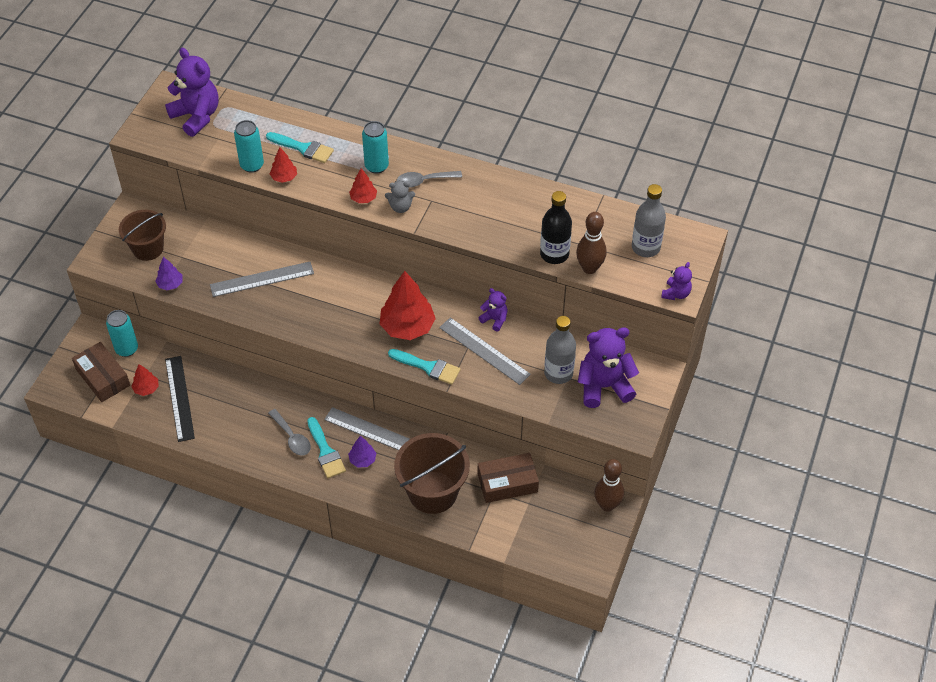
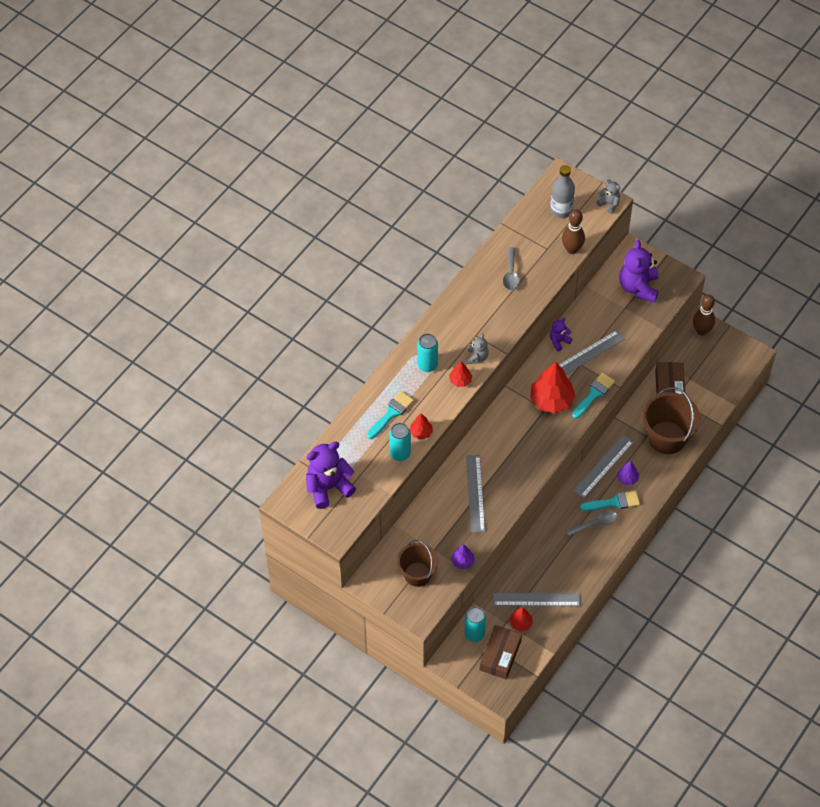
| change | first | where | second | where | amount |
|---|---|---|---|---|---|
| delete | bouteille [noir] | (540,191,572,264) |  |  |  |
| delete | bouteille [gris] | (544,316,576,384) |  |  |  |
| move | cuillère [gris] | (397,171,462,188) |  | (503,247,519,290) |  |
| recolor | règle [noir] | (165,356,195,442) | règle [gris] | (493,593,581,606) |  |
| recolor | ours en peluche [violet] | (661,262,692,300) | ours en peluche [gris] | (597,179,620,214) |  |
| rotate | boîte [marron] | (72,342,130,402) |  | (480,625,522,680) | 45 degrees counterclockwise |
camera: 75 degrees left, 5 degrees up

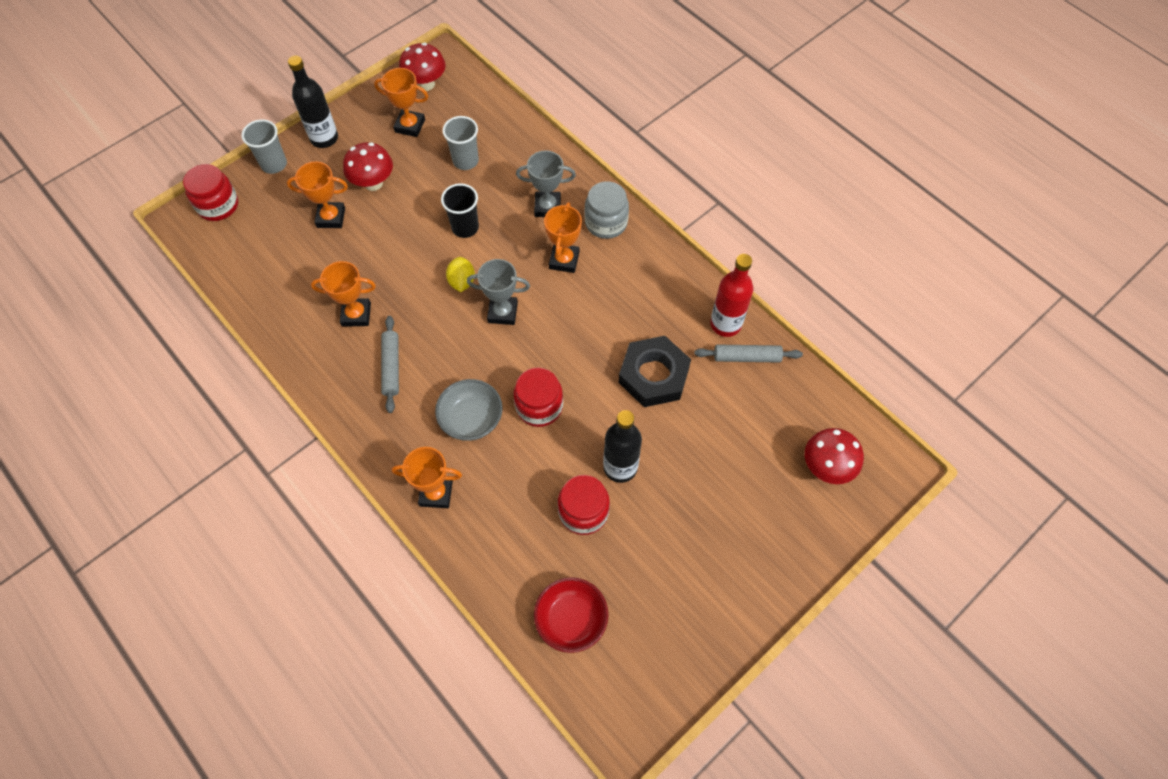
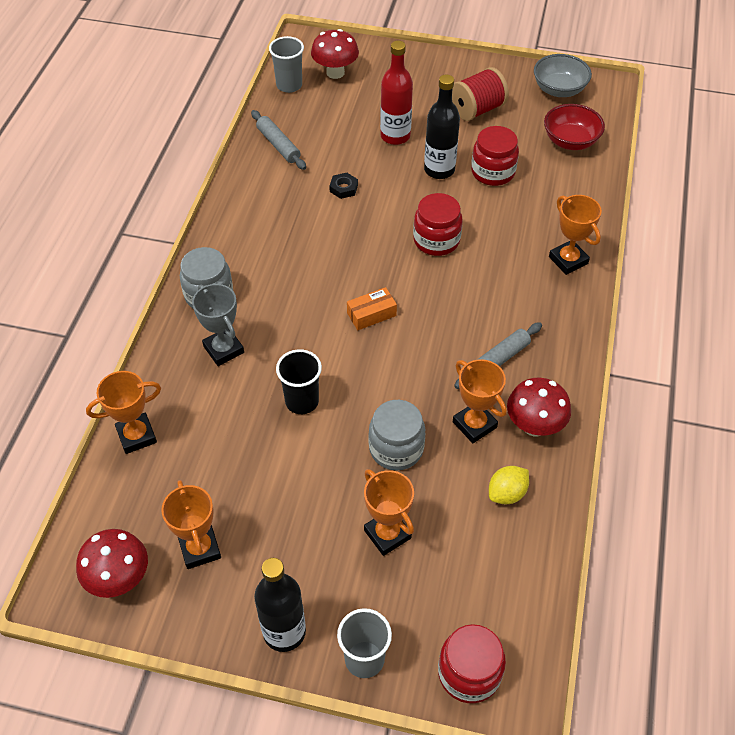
| change | first | where | second | where | amount |
|---|---|---|---|---|---|
| insert |  |  | bocal [gris] | (369,400,425,471) |  |
| insert |  |  | bobine [rouge] | (452,67,509,121) |  |
| move | champignon [rouge] | (343,142,393,191) |  | (507,378,571,436) |  |
| move | bol [gris] | (435,379,503,441) |  | (534,54,592,97) |  |
| move | gobelet [gris] | (442,116,479,170) |  | (269,36,304,93) |  |
| move | citron [jaune] | (446,257,475,292) |  | (489,466,529,504) |  |
| move | trophée [orange] | (544,202,582,273) |  | (86,371,161,454) |  |
| move | bouteille [rouge] | (710,254,753,337) |  | (380,41,413,145) |  |
| replace | trophée [gris] | (467,259,530,325) | boîte [orange] | (347,287,397,330) |  |
| resize | écrou [noir] | (619,336,691,407) |  | (329,173,358,199) | x0.42 |
camera: 125 degrees left, 10 degrees down

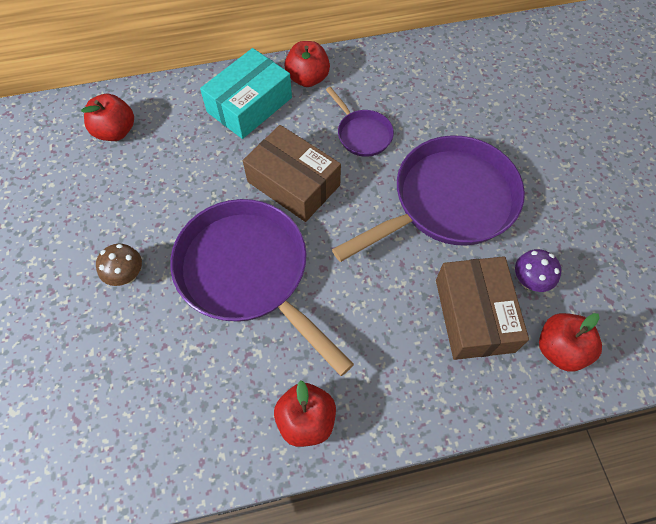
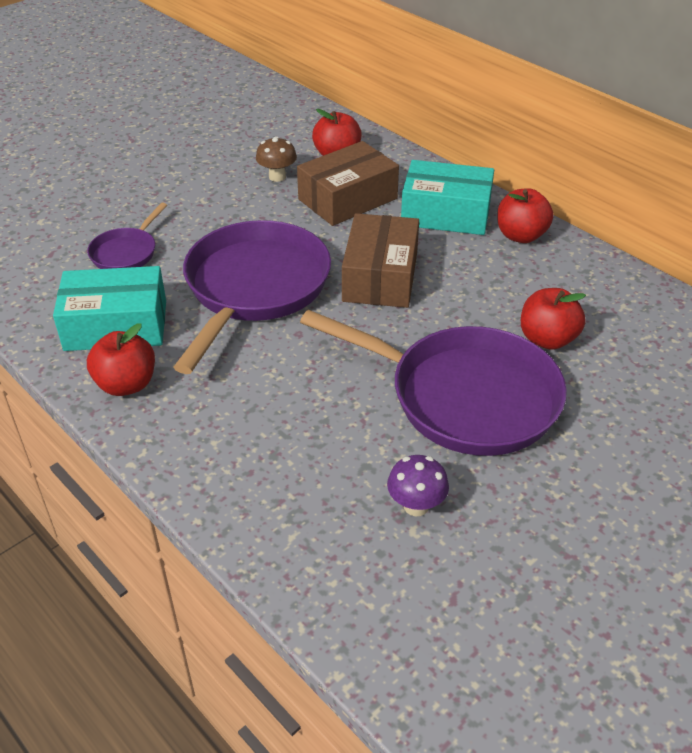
| change | first | where | second | where | amount |
|---|---|---|---|---|---|
| insert |  |  | boîte [turquoise] | (53,266,166,351) |  |
| move | champignon [marron] | (96,244,142,286) |  | (256,136,297,182) |  |
| move | poêle [violet] | (326,87,394,157) |  | (87,202,167,269) |  |
| move | boîte [marron] | (436,256,529,360) |  | (297,141,399,226) |  |
| move | pomme [rouge] | (539,313,602,372) |  | (521,288,586,350) |  |
camera: 60 degrees right, 20 degrees down

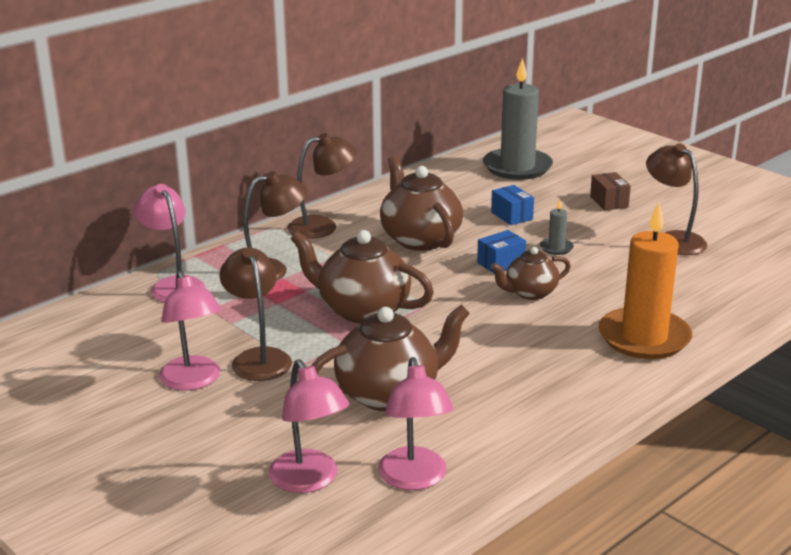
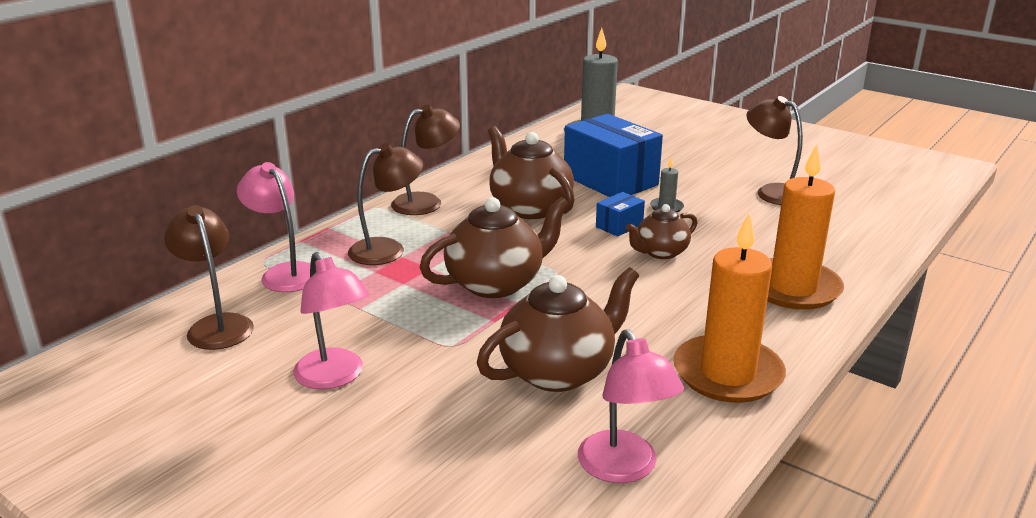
| change | first | where | second | where | amount |
|---|---|---|---|---|---|
| delete | lampe [rose] | (269,359,349,493) |  |  |  |
| delete | boîte [marron] | (590,172,631,211) |  |  |  |
| insert |  |  | bougie [orange] | (673,213,786,403) |  |
| move | lampe [marron] | (219,247,292,381) |  | (164,205,254,350) |  |
| rotate | théière [marron] | (290,230,434,324) |  | (419,197,570,298) | 135 degrees clockwise |
| resize | boîte [bleu] | (491,185,534,225) |  | (564,114,663,197) | x2.21 |
camera: 10 degrees left, 0 degrees up

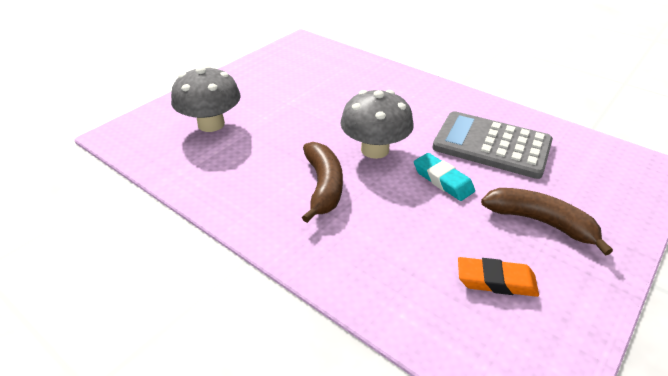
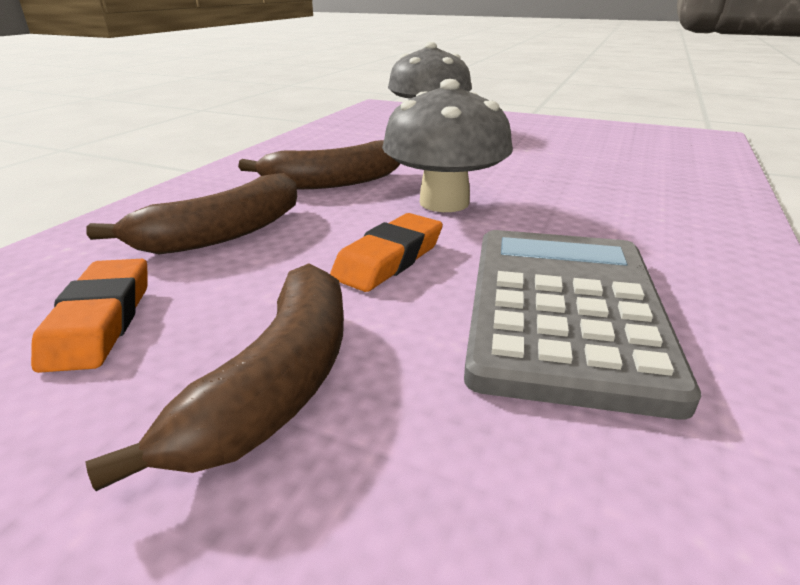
| change | first | where | second | where | amount |
|---|---|---|---|---|---|
| insert |  |  | banane [marron] | (86,173,297,254) |  |
| recolor | gomme [turquoise] | (414,153,475,201) | gomme [orange] | (330,213,443,292) |  |
camera: 75 degrees right, 10 degrees down

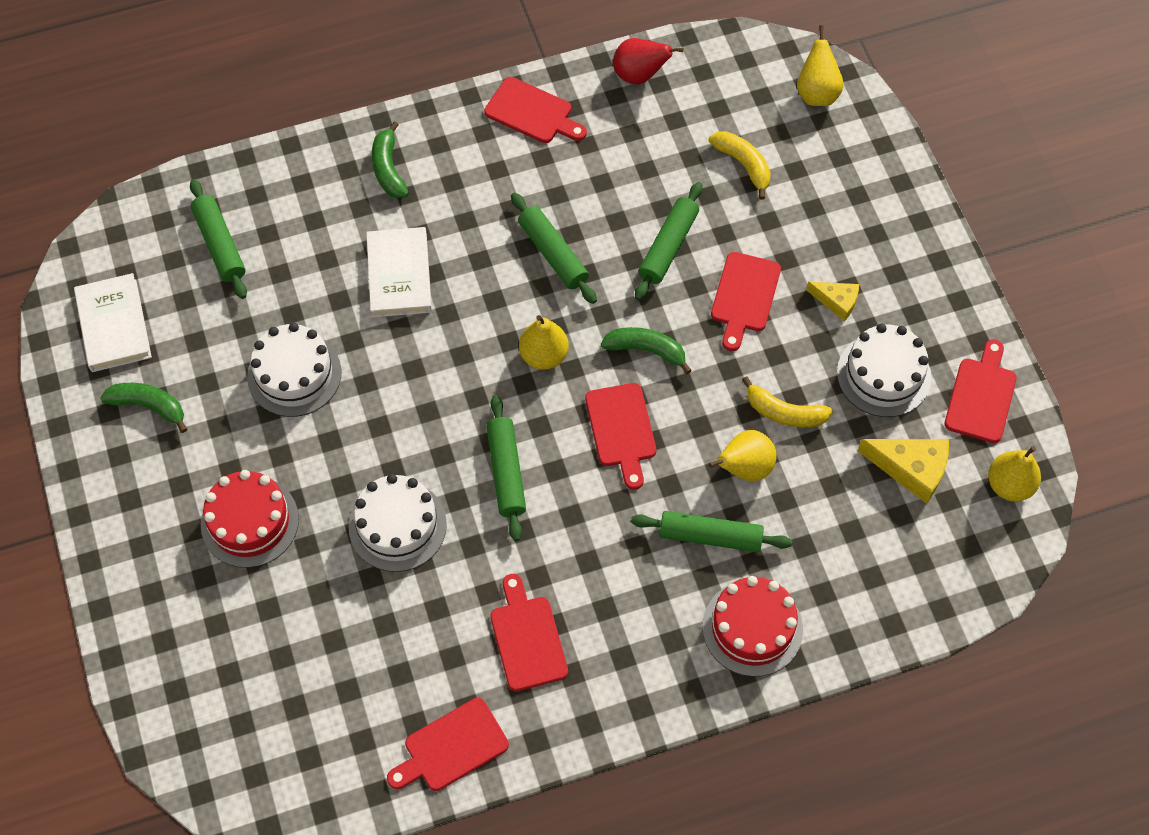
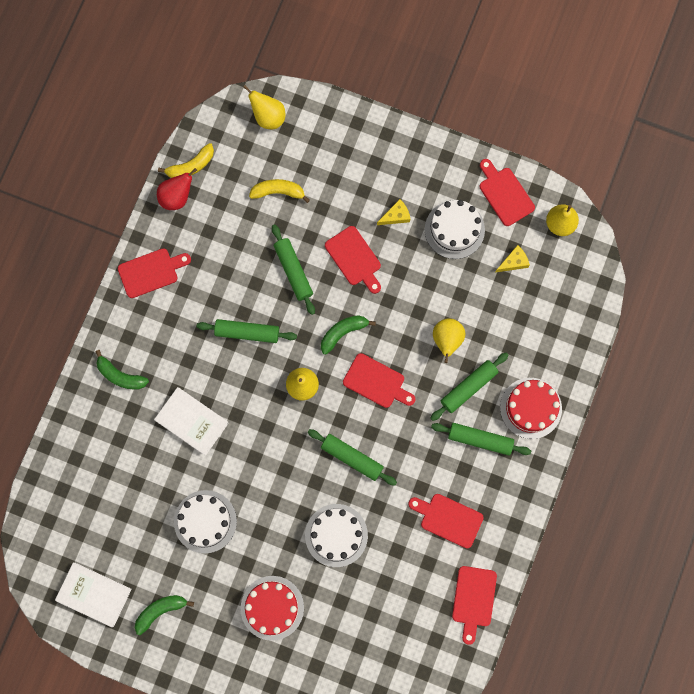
| change | first | where | second | where | amount |
|---|---|---|---|---|---|
| move | rouleau à pâtisserie [vert] | (190,179,247,299) |  | (431,423,531,456) |  |
| move | banane [jaune] | (742,376,833,427) |  | (158,143,214,178) |  |
| resize | fromage [jaune] | (858,439,949,504) |  | (496,245,530,272) | x0.62 |
camera: 50 degrees left, 15 degrees up

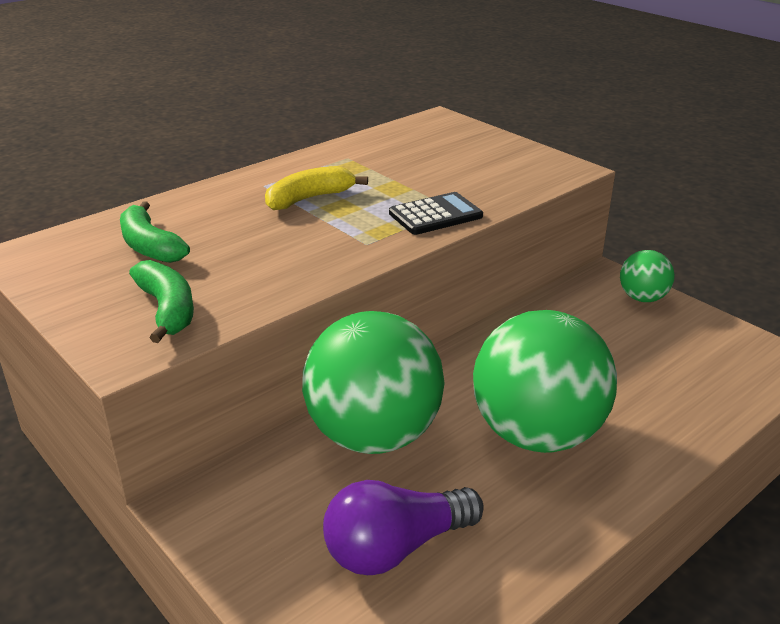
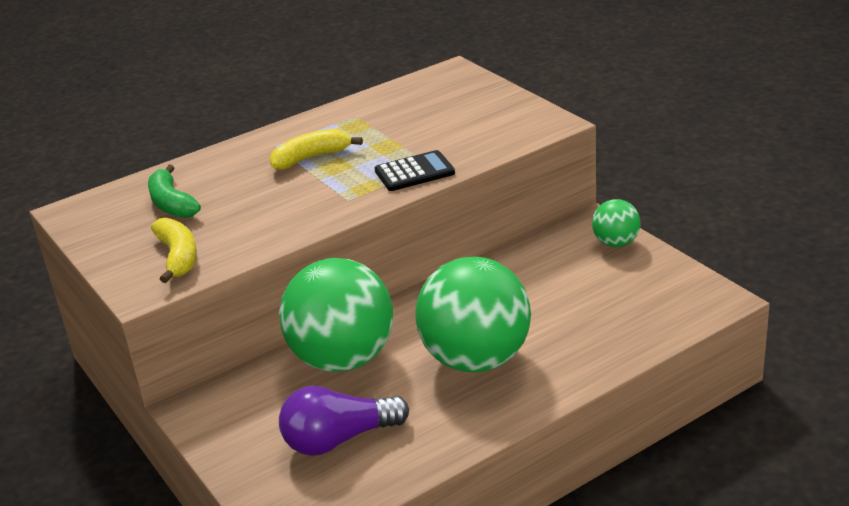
| change | first | where | second | where | amount |
|---|---|---|---|---|---|
| recolor | banane [vert] | (129,260,194,343) | banane [jaune] | (151,218,197,283) |  |
camera: 10 degrees right, 0 degrees up

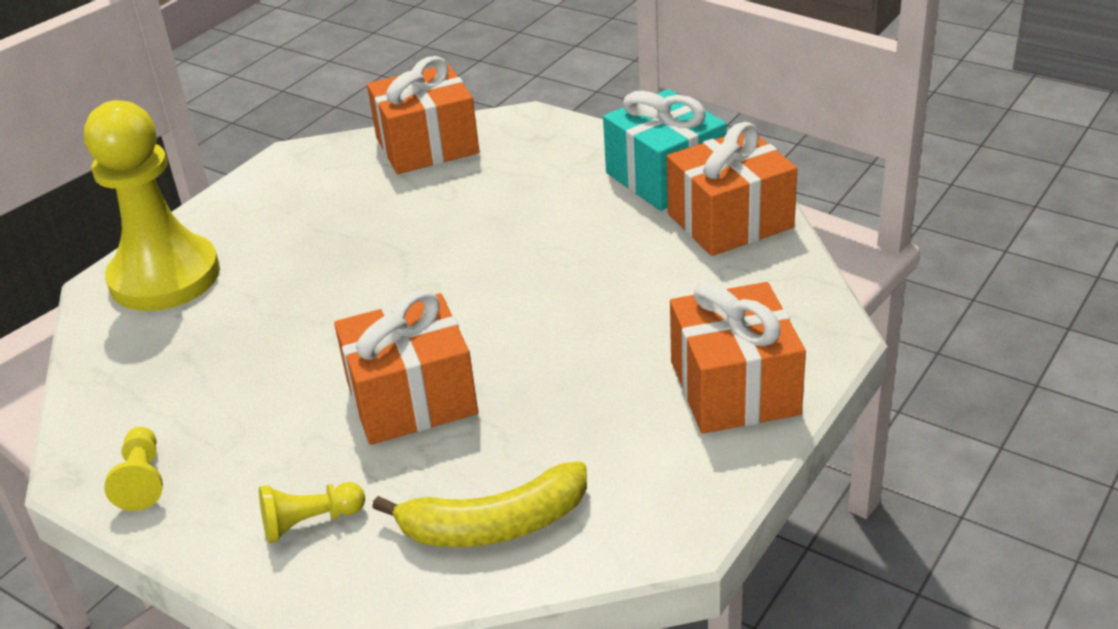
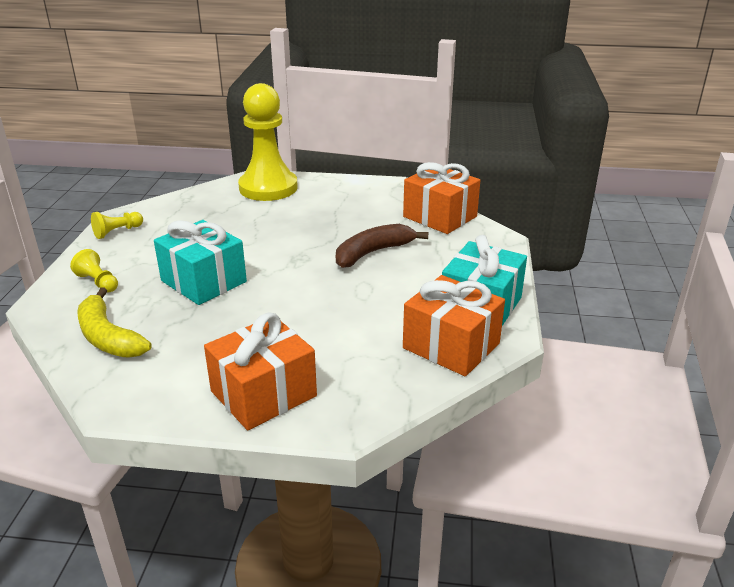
| change | first | where | second | where | amount |
|---|---|---|---|---|---|
| insert |  |  | banane [marron] | (336,224,428,268) |  |
| recolor | cadeau [orange] | (334,290,478,445) | cadeau [turquoise] | (154,220,247,305) |  |
camera: 60 degrees right, 5 degrees down

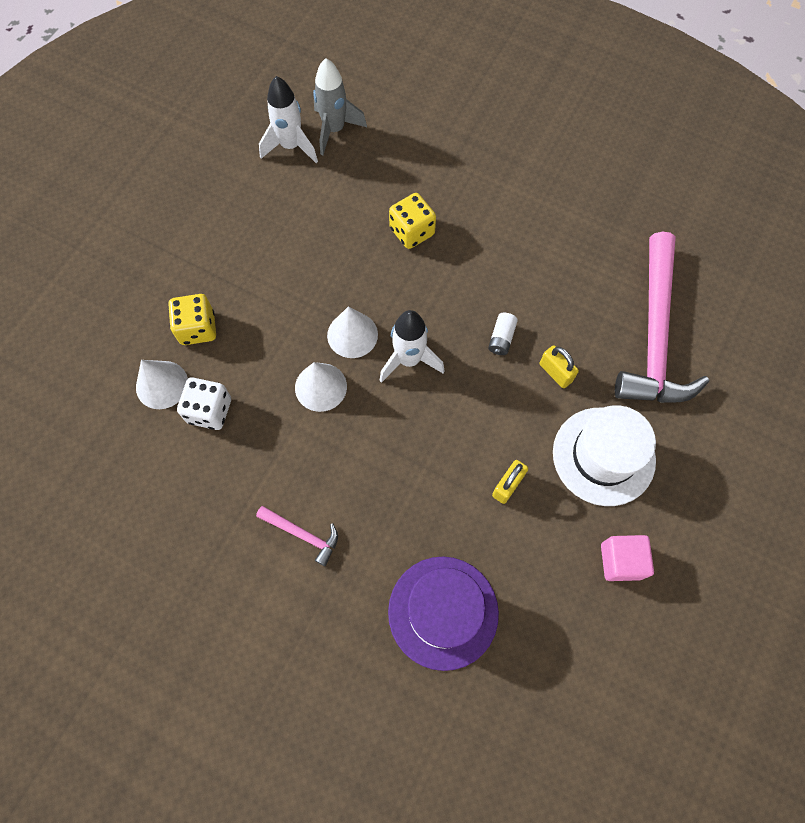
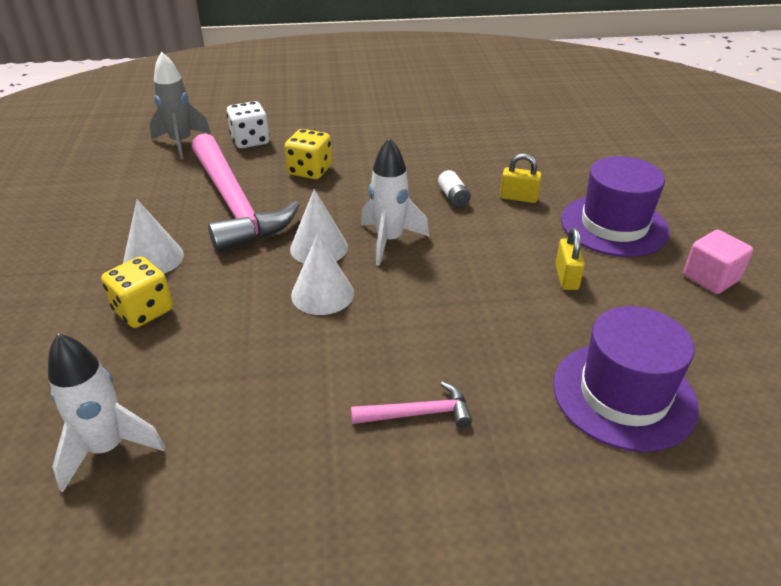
| change | first | where | second | where | amount |
|---|---|---|---|---|---|
| move | cône [blanc] | (136,360,188,409) |  | (123,200,184,274) |  |
| move | dé [blanc] | (177,377,231,430) |  | (226,101,270,148) |  |
| move | fusée [blanc] | (259,76,318,163) |  | (48,333,165,492) |  |
| move | marteau [rose] | (615,232,709,403) |  | (192,133,300,253) |  |
| recolor | chapeau [blanc] | (553,405,656,506) | chapeau [violet] | (561,156,670,257) |  |
camera: 35 degrees left, 30 degrees down

